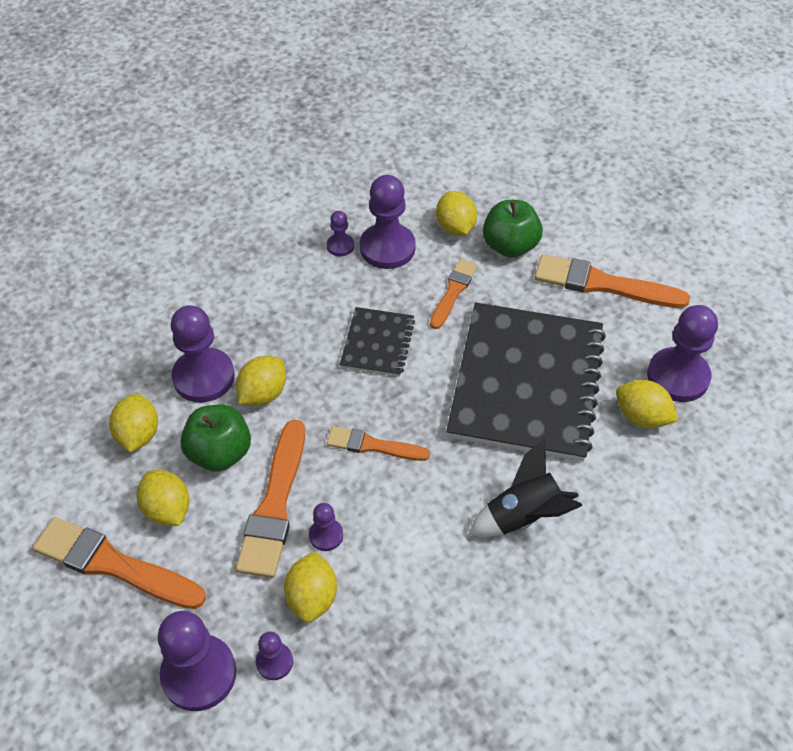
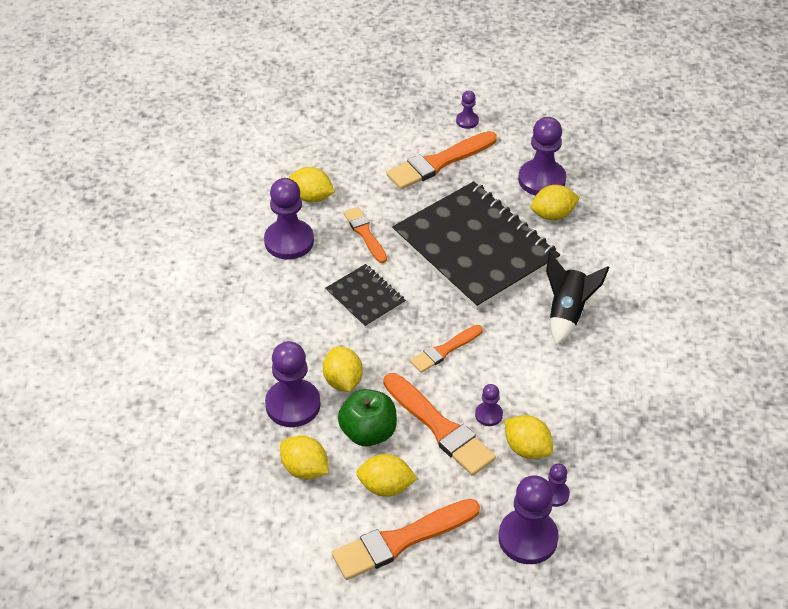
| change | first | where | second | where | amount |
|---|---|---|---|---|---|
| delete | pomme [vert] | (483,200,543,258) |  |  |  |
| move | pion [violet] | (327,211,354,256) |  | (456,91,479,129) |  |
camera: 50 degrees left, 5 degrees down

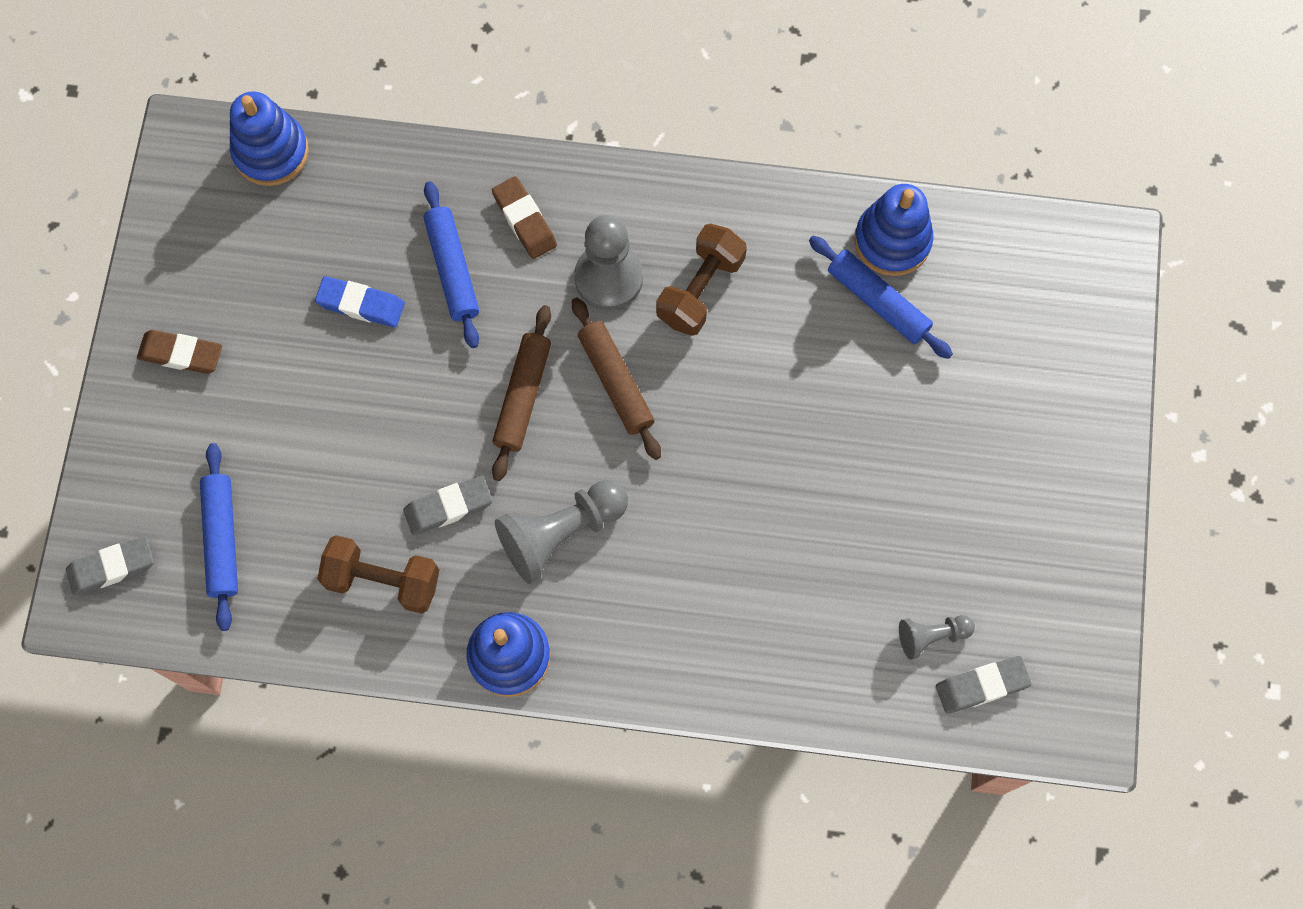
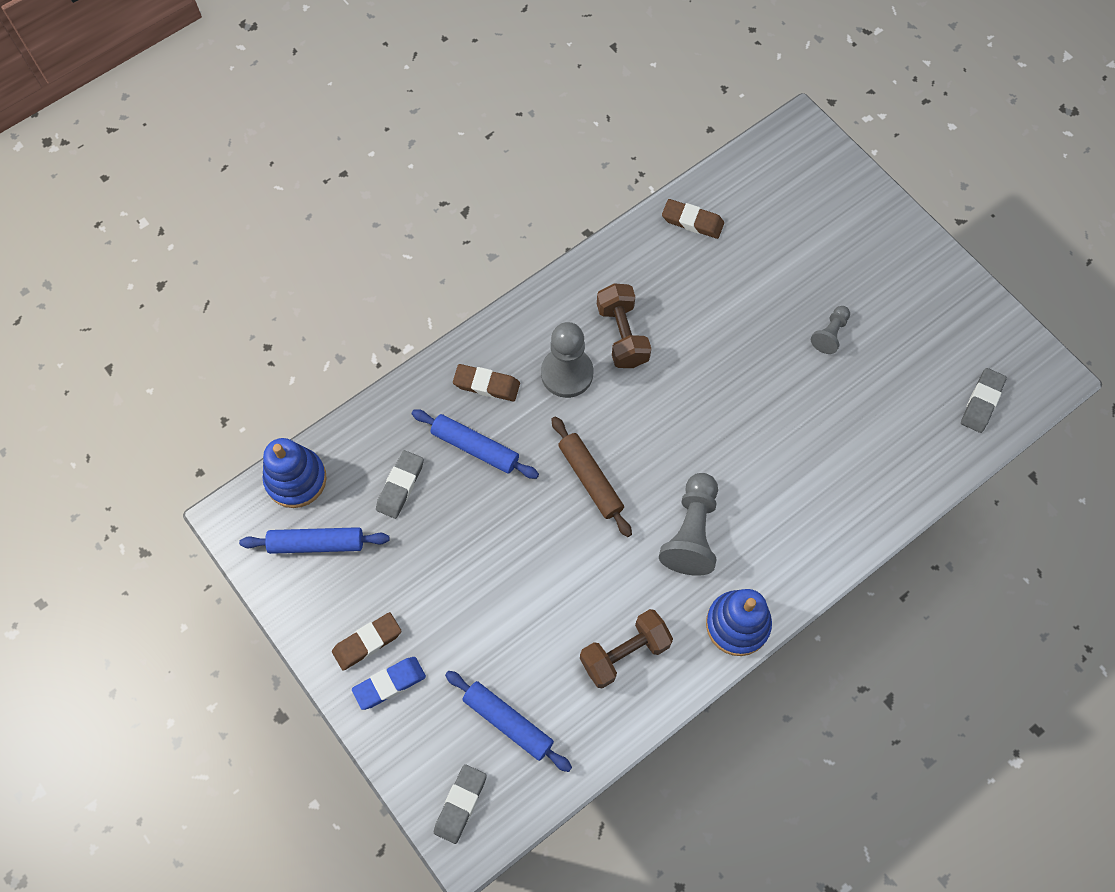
| change | first | where | second | where | amount |
|---|---|---|---|---|---|
| delete | rouleau à pâtisserie [marron] | (572,298,661,460) |  |  |  |
| move | gomme [bleu] | (315,276,405,328) |  | (352,657,426,710) |  |
| move | gomme [gris] | (403,475,493,536) |  | (376,450,424,519) |  |
| move | rouleau à pâtisserie [bleu] | (809,236,953,359) |  | (239,527,389,554) |  |
| move | pion [gris] | (899,615,975,660) |  | (811,306,850,354) |  |
| replace | jouet à empiler [bleu] | (854,184,933,276) | gomme [marron] | (662,199,724,239) |  |
camera: 45 degrees left, 5 degrees down

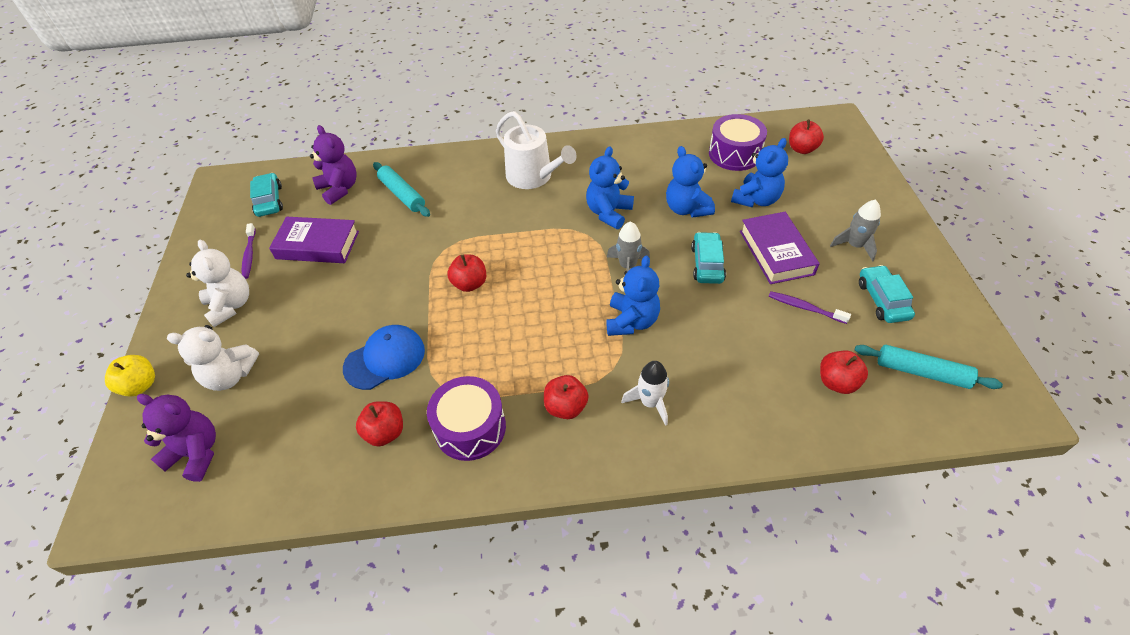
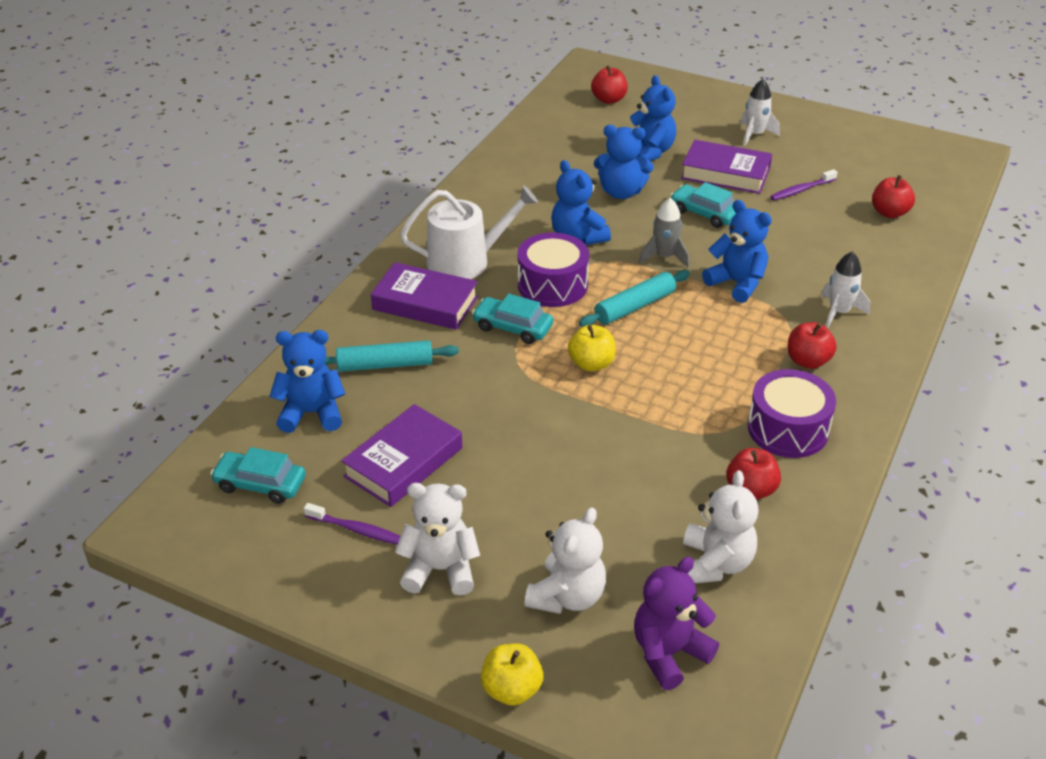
| change | first | where | second | where | amount |
|---|---|---|---|---|---|
| delete | casquette [bleu] | (343,325,425,390) |  |  |  |
| insert |  |  | livre [violet] | (371,262,478,330) |  |
| insert |  |  | ours en peluche [blanc] | (683,470,759,583) |  |
| move | tambour [violet] | (709,114,767,171) |  | (518,232,589,307) |  |
| move | rouleau à pâtisserie [turquoise] | (855,345,1003,389) |  | (579,270,690,327) |  |
| move | voiture [turquoise] | (859,265,915,323) |  | (472,294,553,344) |  |
| recolor | ours en peluche [violet] | (310,125,357,205) | ours en peluche [bleu] | (269,330,345,433) |  |
| recolor | pomme [rouge] | (447,254,486,292) | pomme [jaune] | (568,325,616,372) |  |
| recolor | fusée [gris] | (830,200,881,262) | fusée [blanc] | (740,79,780,146) |  |
camera: 60 degrees left, 10 degrees down

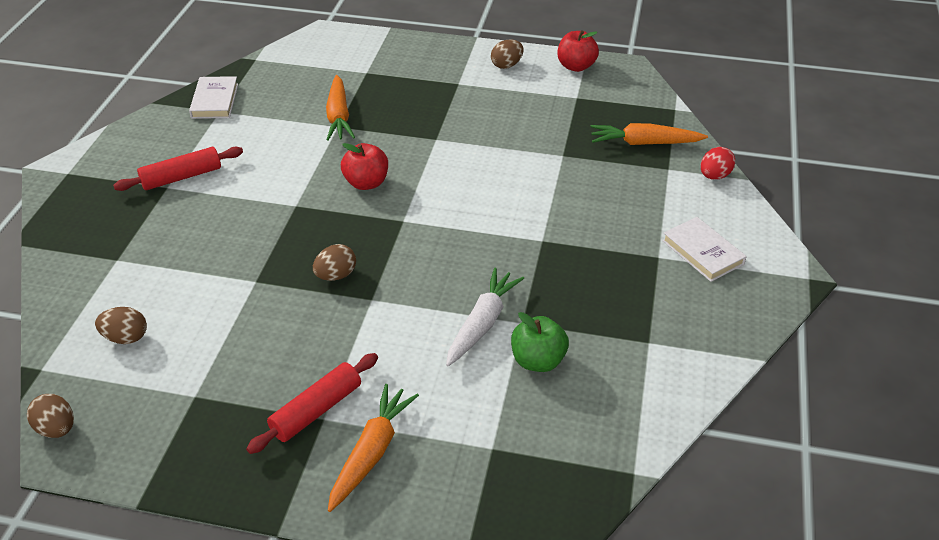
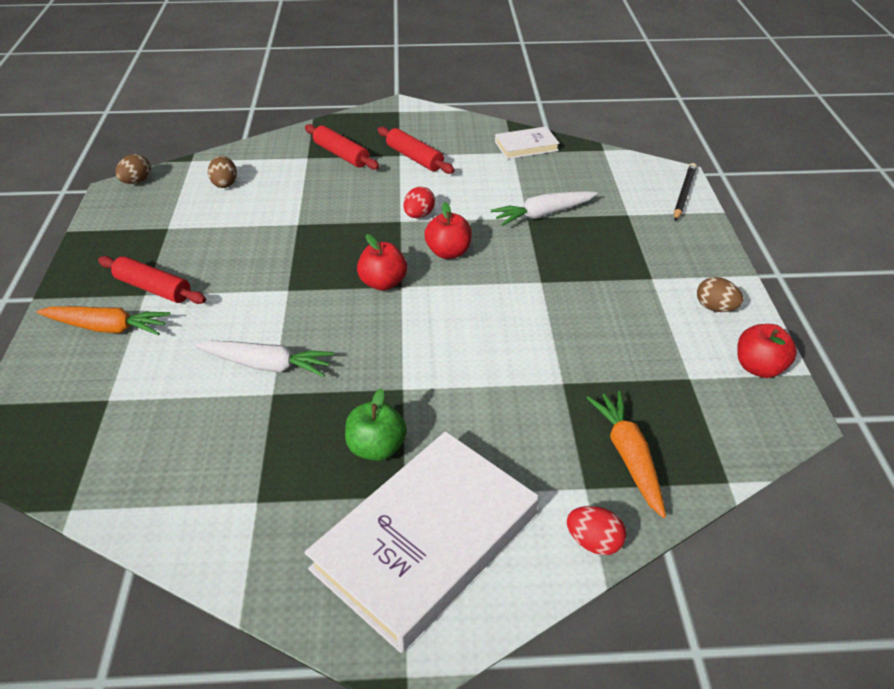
| change | first | where | second | where | amount |
|---|---|---|---|---|---|
| delete | œuf [marron] | (313,244,356,281) |  |  |  |
| insert |  |  | rouleau à pâtisserie [rouge] | (305,124,379,170) |  |
| insert |  |  | pomme [rouge] | (357,234,407,291) |  |
| insert |  |  | œuf [rouge] | (403,187,435,218) |  |
| insert |  |  | crayon [noir] | (674,163,697,221) |  |
| move | pomme [vert] | (511,312,569,372) |  | (345,388,407,461) |  |
| recolor | carotte [orange] | (326,75,355,141) | carotte [blanc] | (491,191,598,226) |  |
| resize | livre [blanc] | (662,217,747,282) |  | (305,431,539,653) | x2.13 |
camera: 75 degrees right, 0 degrees up

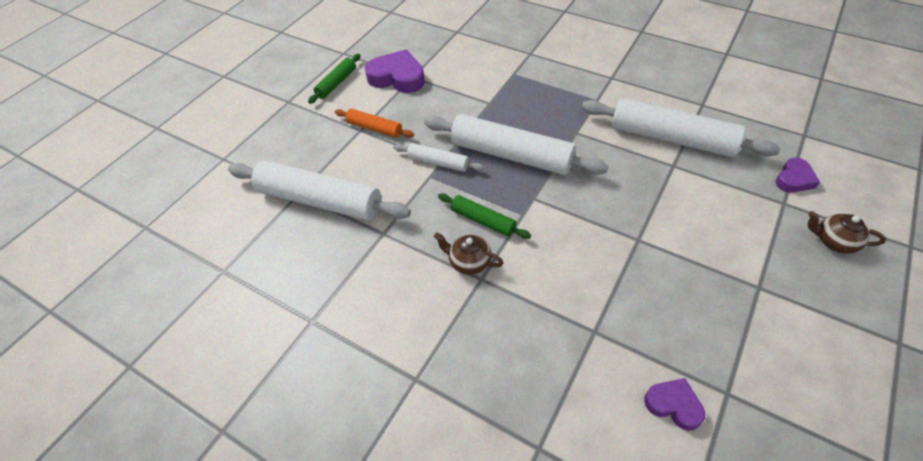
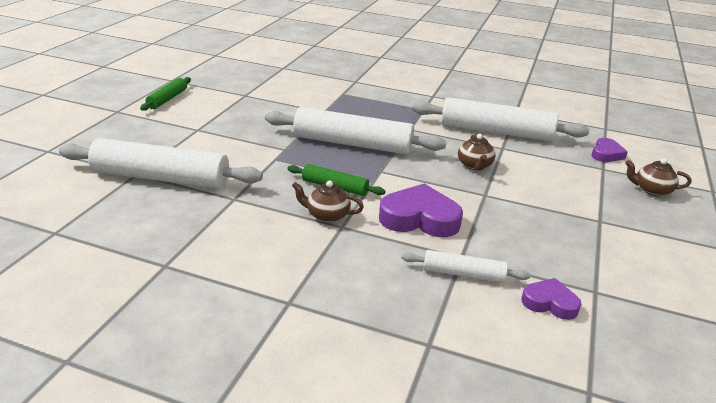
| change | first | where | second | where | amount |
|---|---|---|---|---|---|
| delete | rouleau à pâtisserie [orange] | (335,109,414,138) |  |  |  |
| insert |  |  | théière [marron] | (458,134,495,170) |  |
| move | cœur [violet] | (365,50,425,93) |  | (379,183,463,237) |  |
| move | rouleau à pâtisserie [blanc] | (393,143,484,172) |  | (402,250,530,283) |  |
camera: 15 degrees left, 20 degrees down

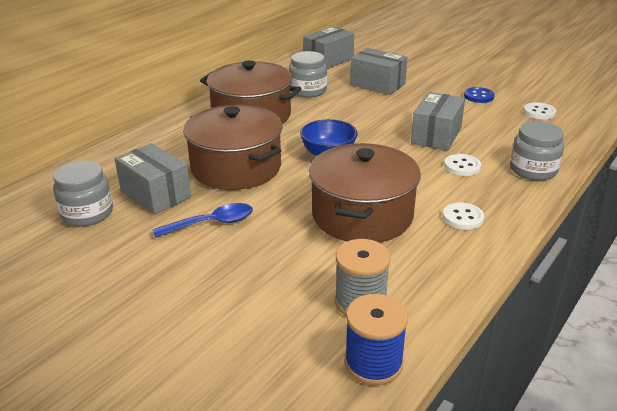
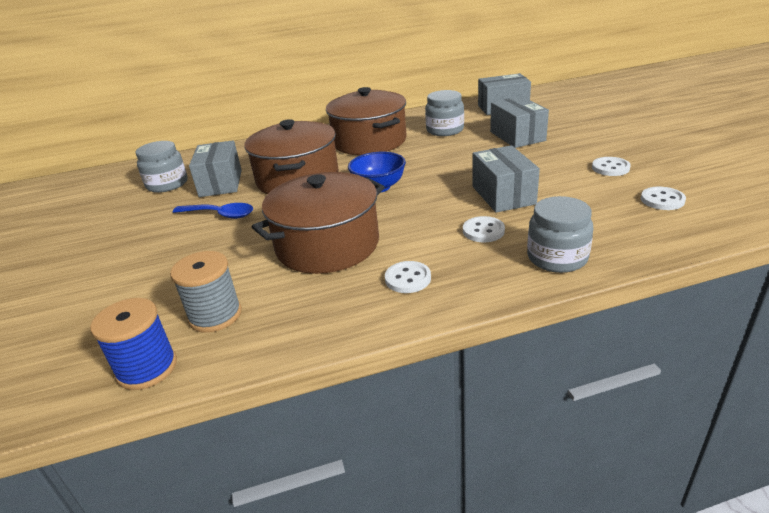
| change | first | where | second | where | amount |
|---|---|---|---|---|---|
| recolor | bouton [bleu] | (464,87,494,103) | bouton [blanc] | (592,157,631,176) |  |
| rotate | boîte [gris] | (411,92,465,151) |  | (472,145,540,213) | 75 degrees counterclockwise |
camera: 40 degrees right, 0 degrees up

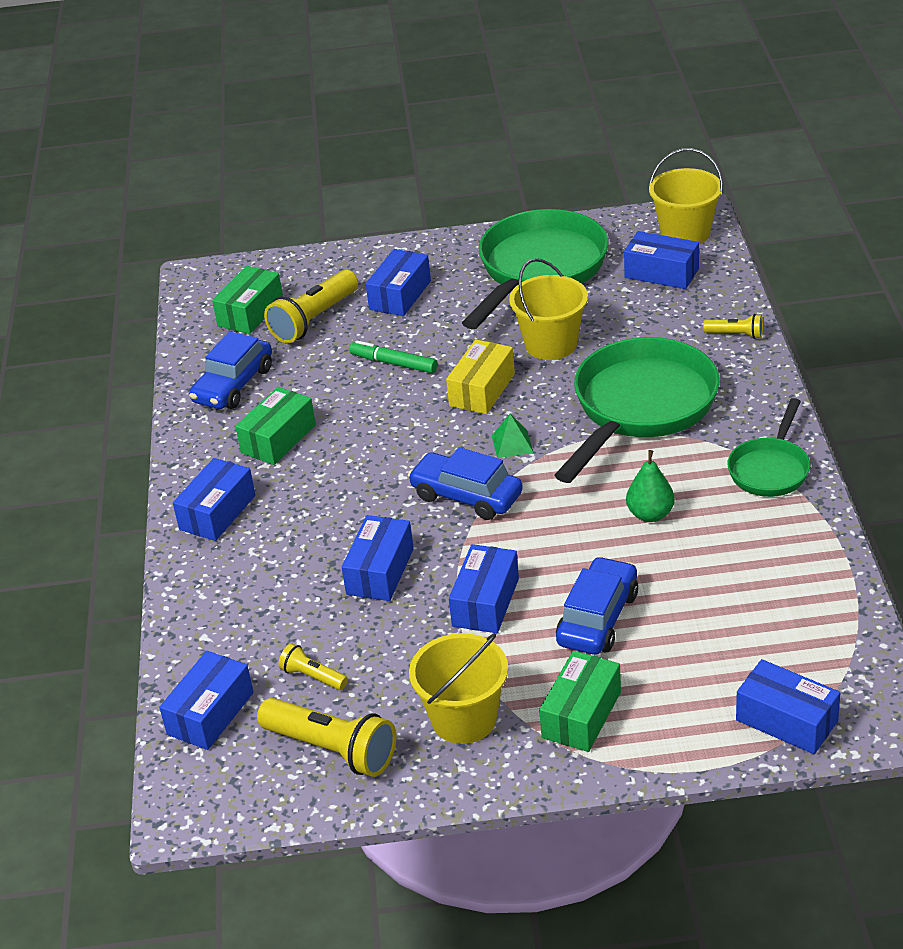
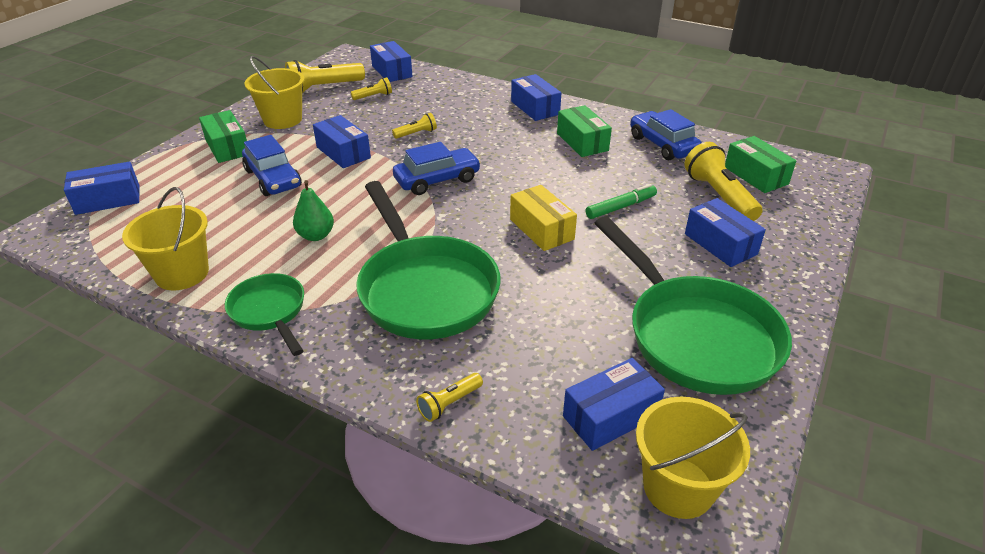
| change | first | where | second | where | amount |
|---|---|---|---|---|---|
| delete | pyramide [vert] | (492,414,534,458) |  |  |  |
| move | seau [jaune] | (509,258,588,360) |  | (122,187,209,290) |  |
| replace | boîte [bleu] | (342,515,414,601) | lampe de poche [jaune] | (392,113,437,139) |  |
camera: 120 degrees right, 0 degrees up

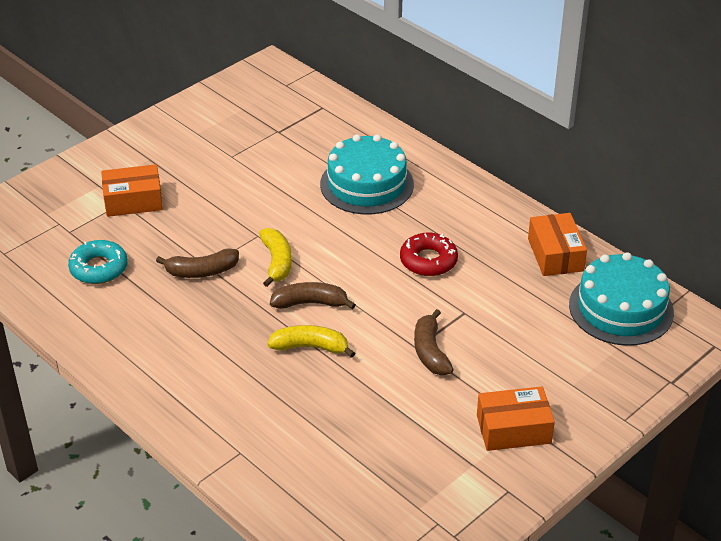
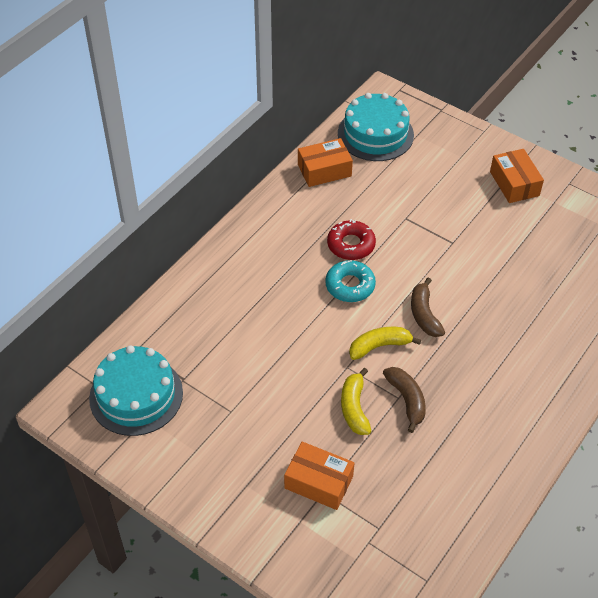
| change | first | where | second | where | amount |
|---|---|---|---|---|---|
| delete | banane [marron] | (414,309,454,375) |  |  |  |
| move | beignet [turquoise] | (68,240,128,284) |  | (325,260,376,302) |  |
| move | banane [jaune] | (267,325,355,358) |  | (341,368,371,435) |  |
| move | gâteau [turquoise] | (320,134,414,214) |  | (89,345,183,436) |  |
| rotate | boîte [orange] | (101,164,163,217) |  | (284,442,354,510) | 45 degrees counterclockwise |
camera: 100 degrees left, 10 degrees up

